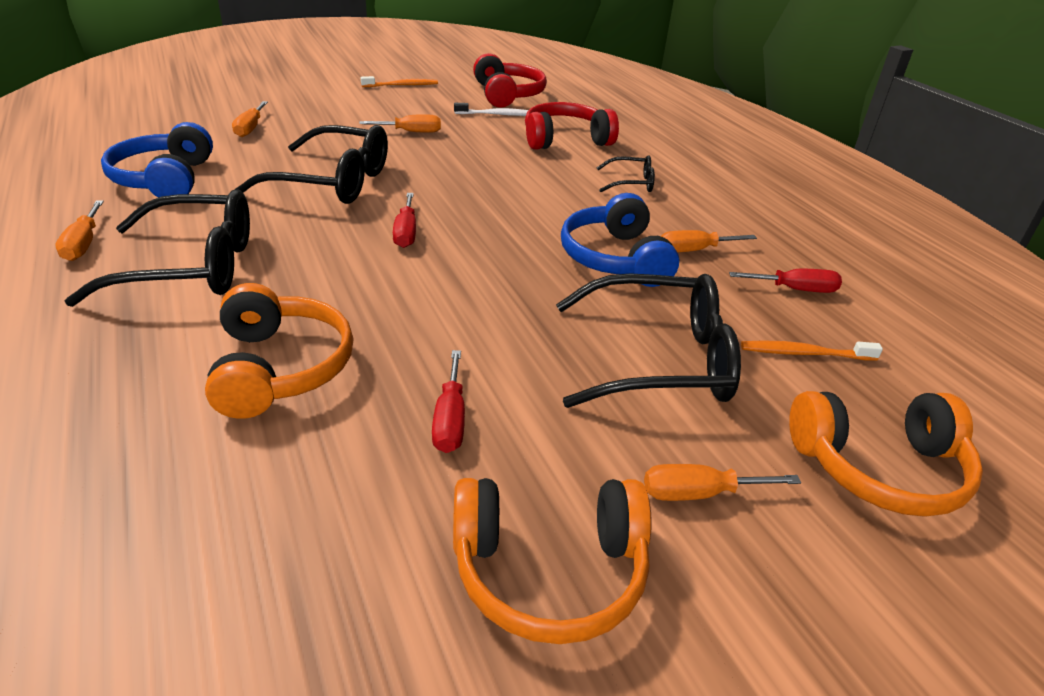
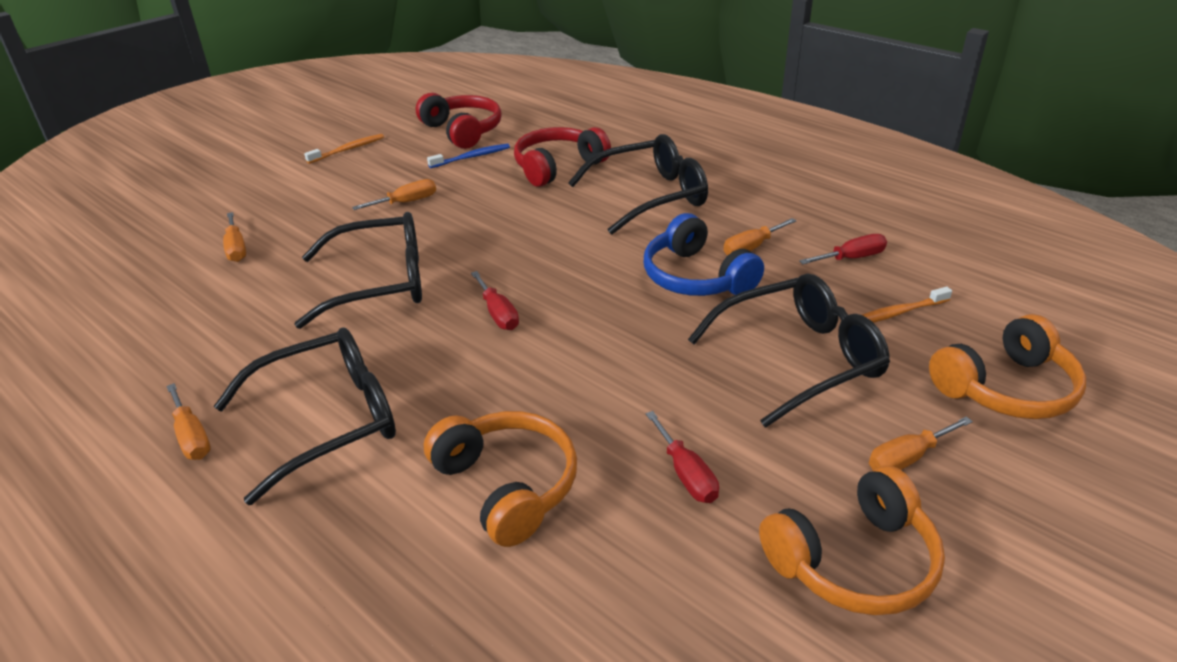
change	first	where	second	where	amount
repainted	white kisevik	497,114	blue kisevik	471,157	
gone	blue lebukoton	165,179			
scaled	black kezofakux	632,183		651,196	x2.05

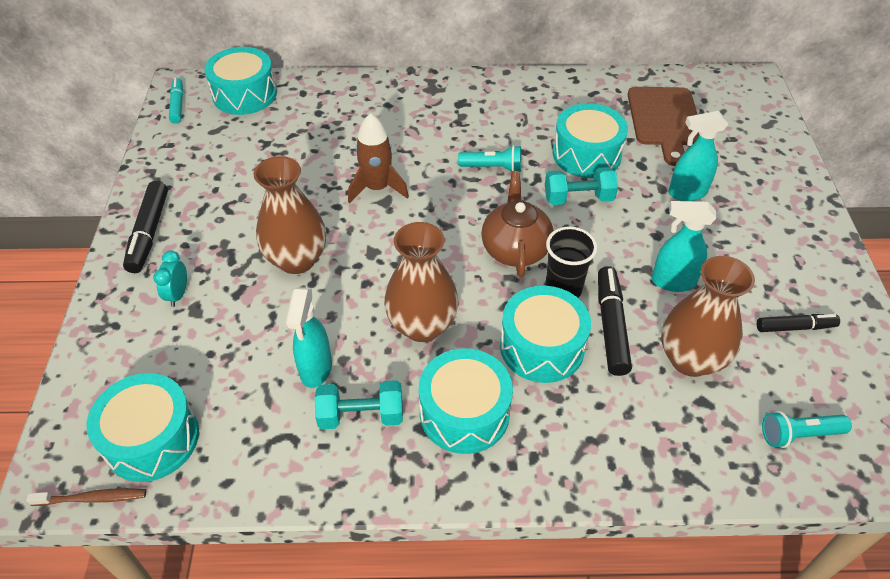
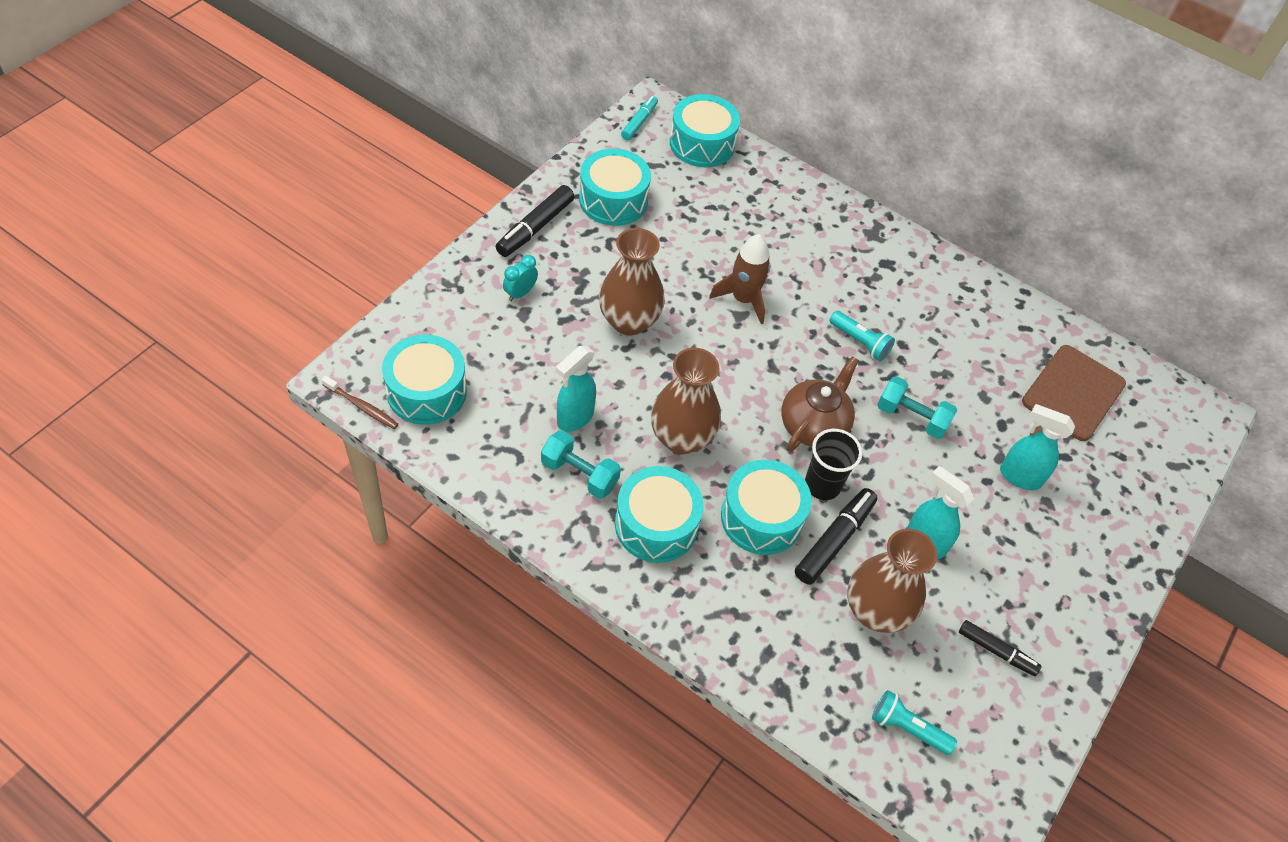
change	first	where	second	where	amount
shifted	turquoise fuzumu	586,154		613,200	

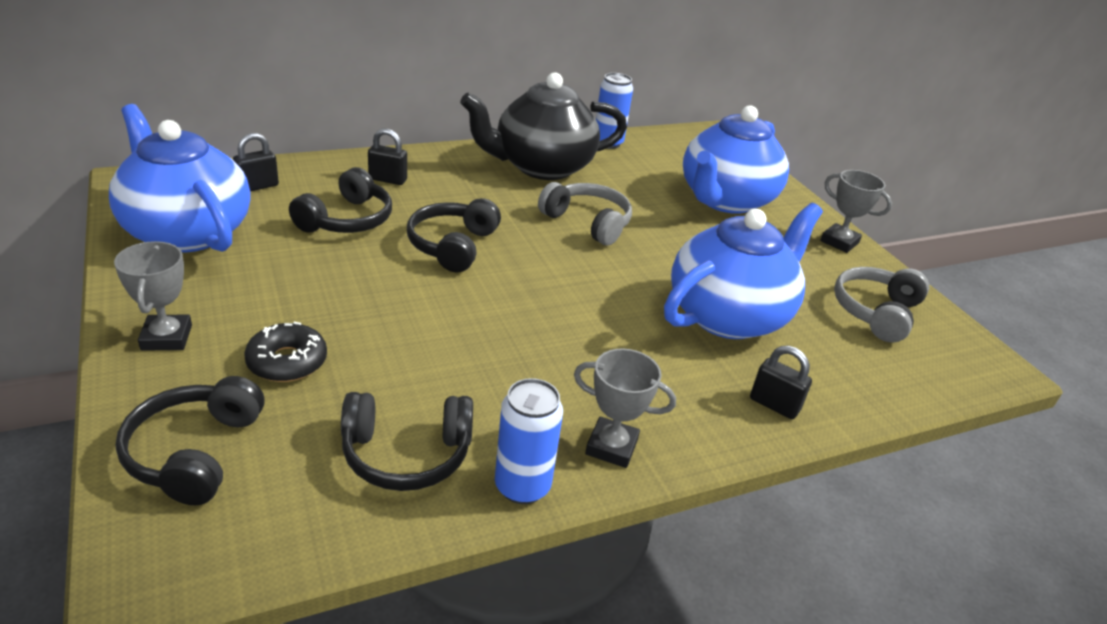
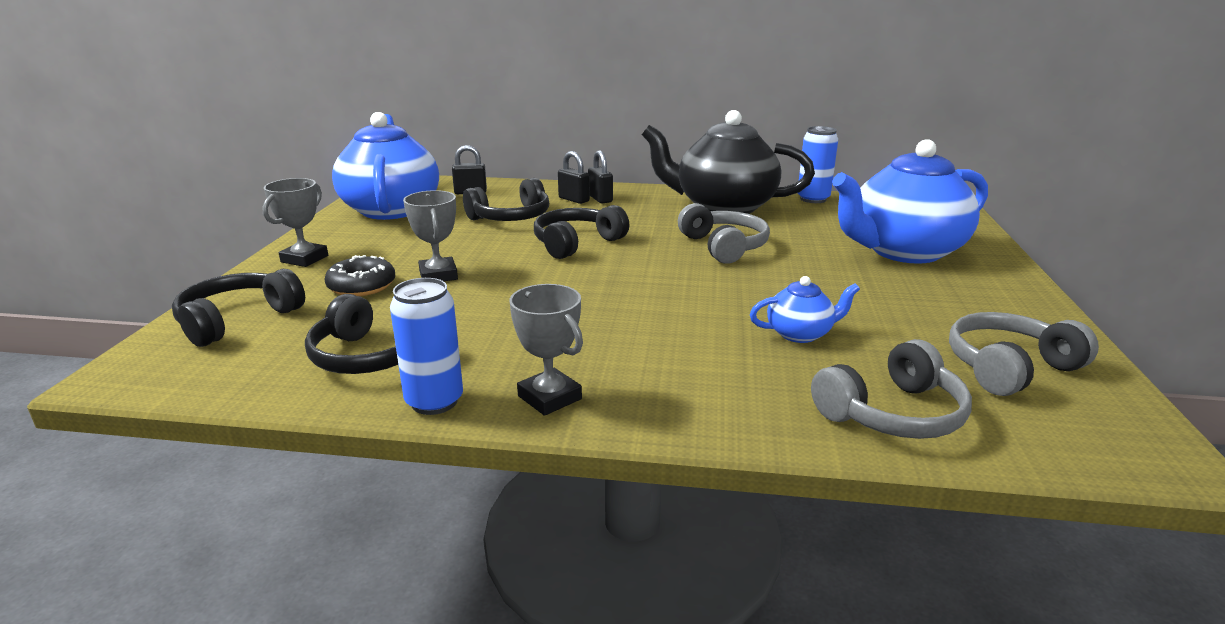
change	first	where	second	where	amount
shifted	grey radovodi	839,242		438,275	
scaled	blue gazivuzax	729,316		800,334	x0.45
shifted	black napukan	774,405		600,199	
new			grey lebukoton	892,413	

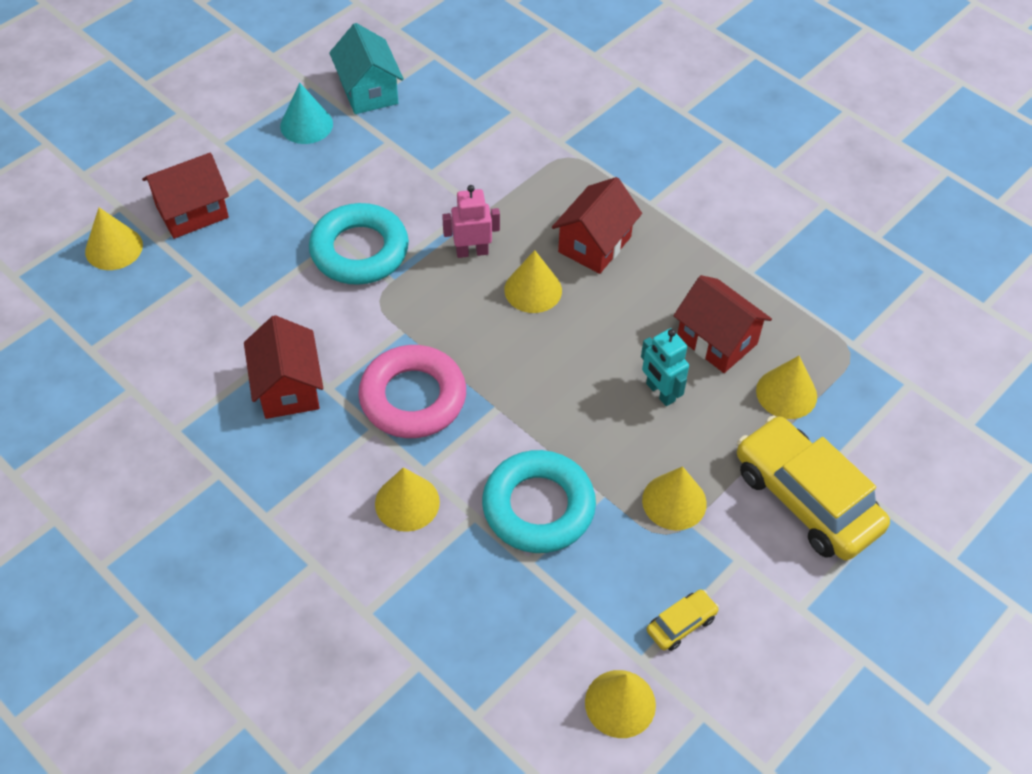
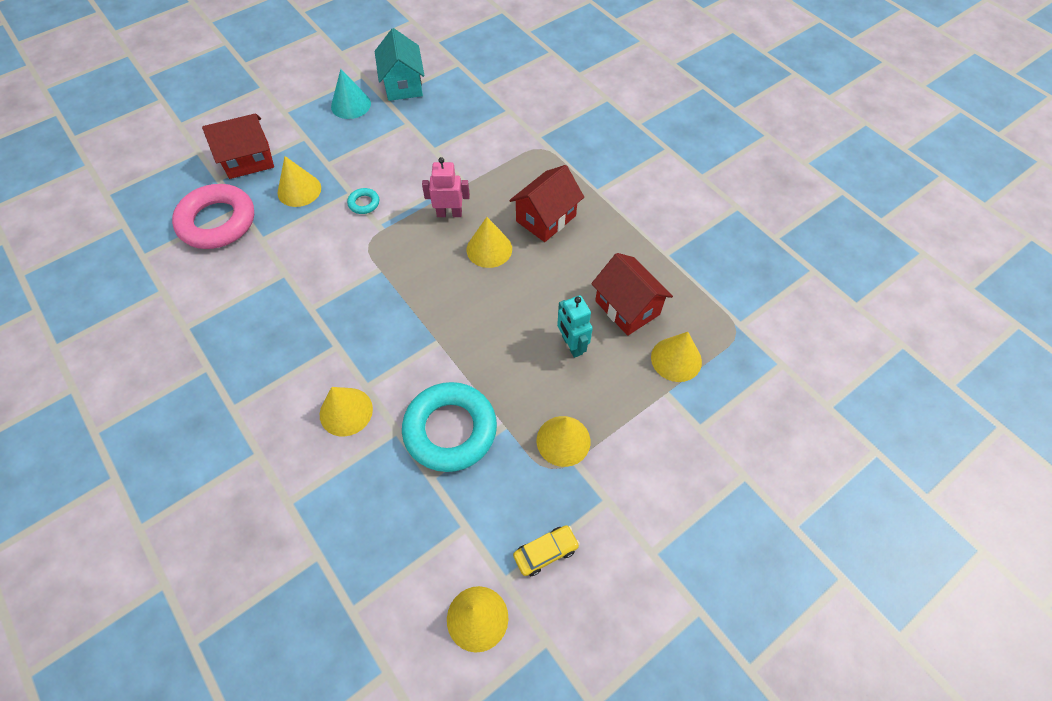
change	first	where	second	where	amount
scaled	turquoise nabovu	359,251		364,203	x0.41
shifted	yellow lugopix	114,248		299,190	
gone	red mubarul	288,388			
shifted	pink nabovu	413,398		217,222	
gone	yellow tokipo	806,499			

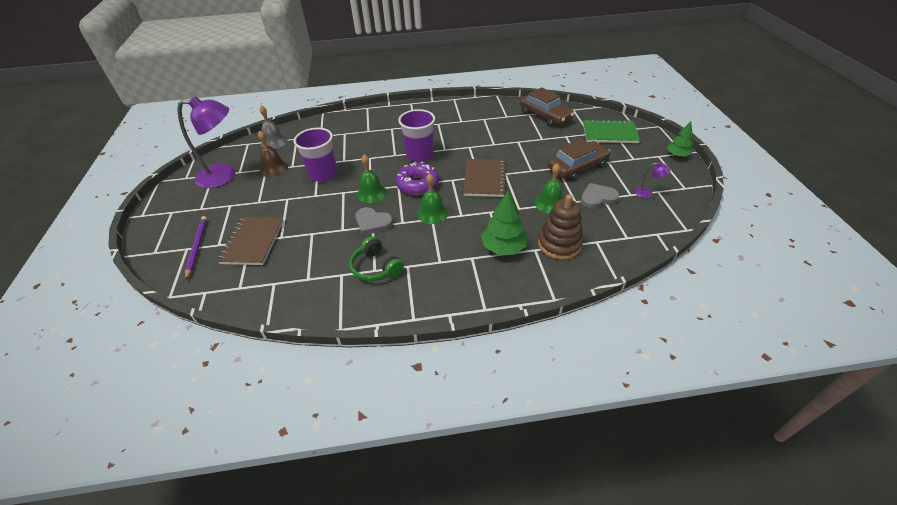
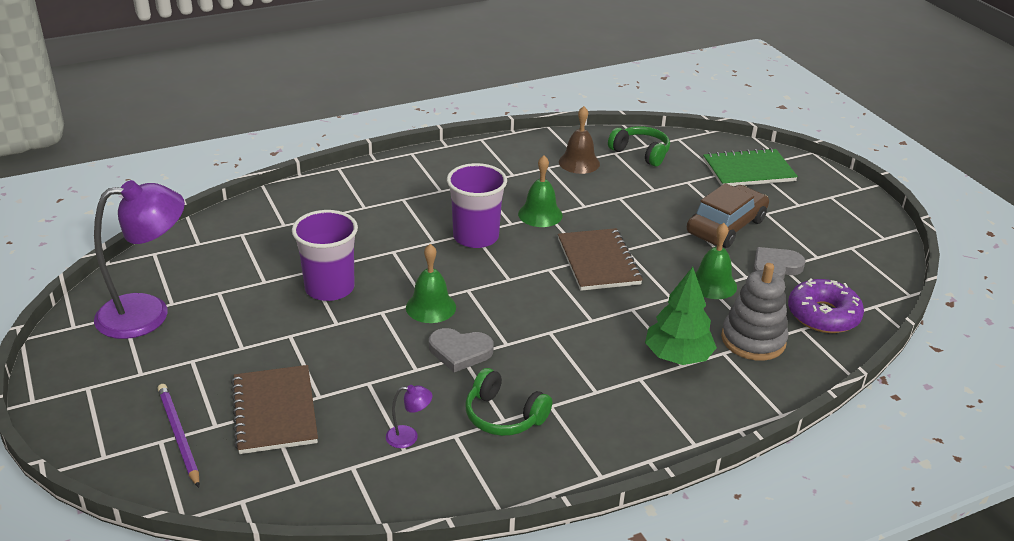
change	first	where	second	where	amount
swapped	brown tokipo	545,116	green lebukoton	640,153	
gone	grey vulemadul	274,142			
gone	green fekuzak	677,155			
shifted	brown vulemadul	274,168		579,162	
shifted	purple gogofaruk	417,184		823,315	
shifted	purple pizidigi	647,193		409,437	
shifted	green vulemadul	432,213		540,214	
repainted	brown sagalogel	559,244	grey sagalogel	753,340	

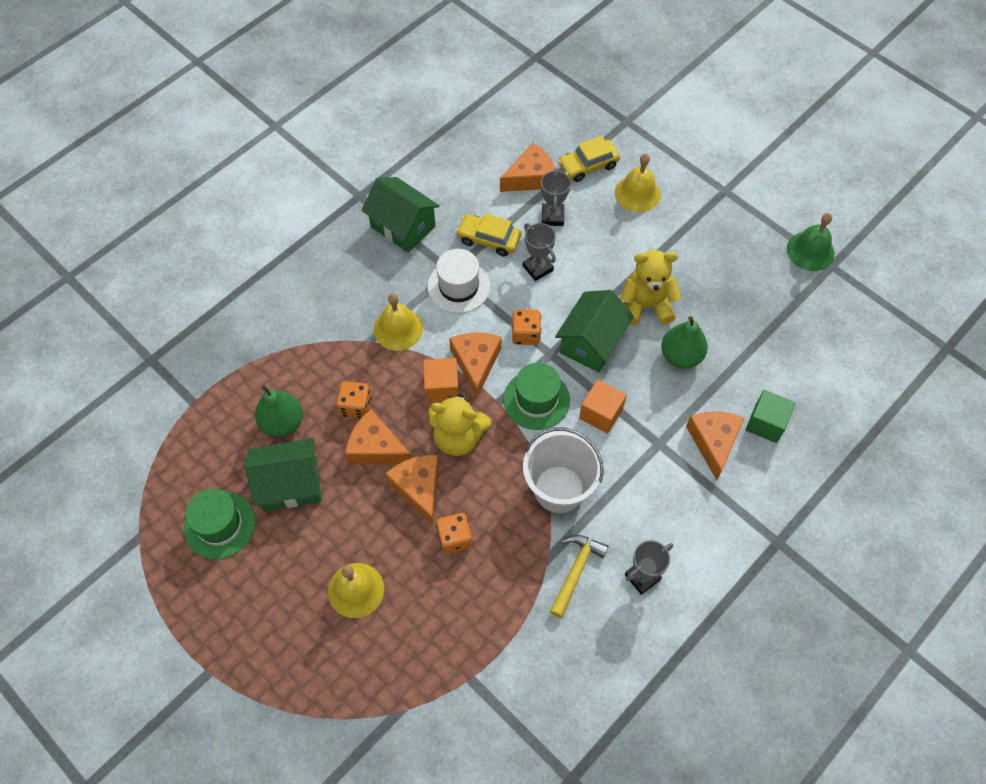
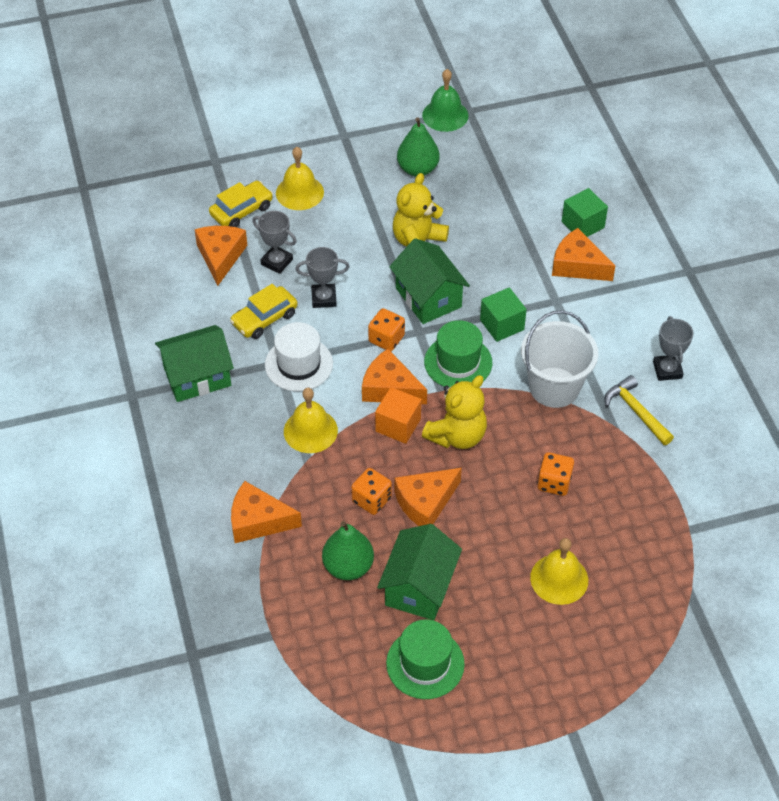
change	first	where	second	where	amount
rotated	yellow tokipo	588,165		241,210	135 degrees counterclockwise
shifted	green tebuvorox	681,356		417,169	
repainted	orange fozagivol	601,413	green fozagivol	502,325	
shifted	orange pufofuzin	418,488		258,521	

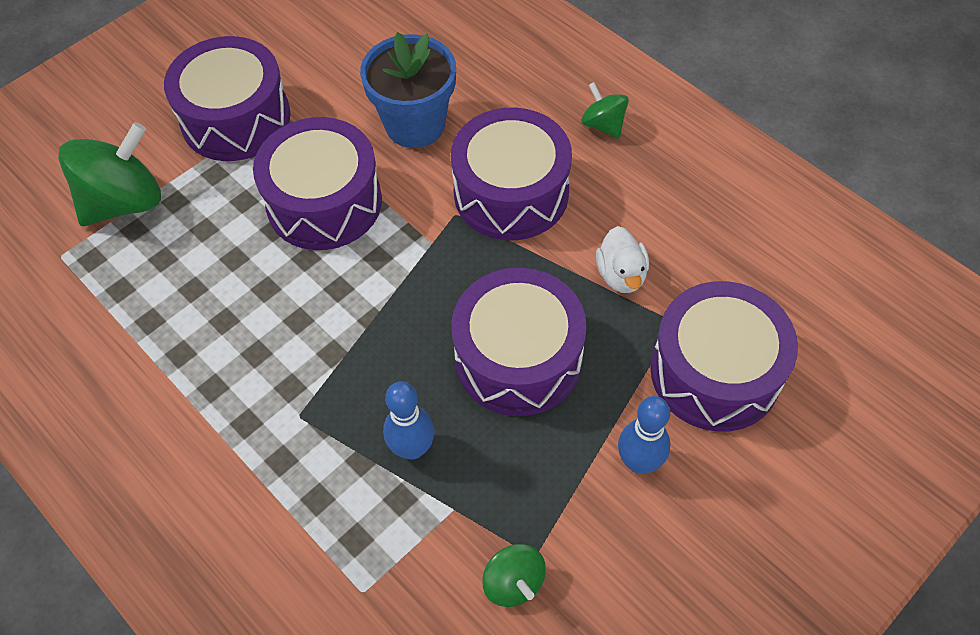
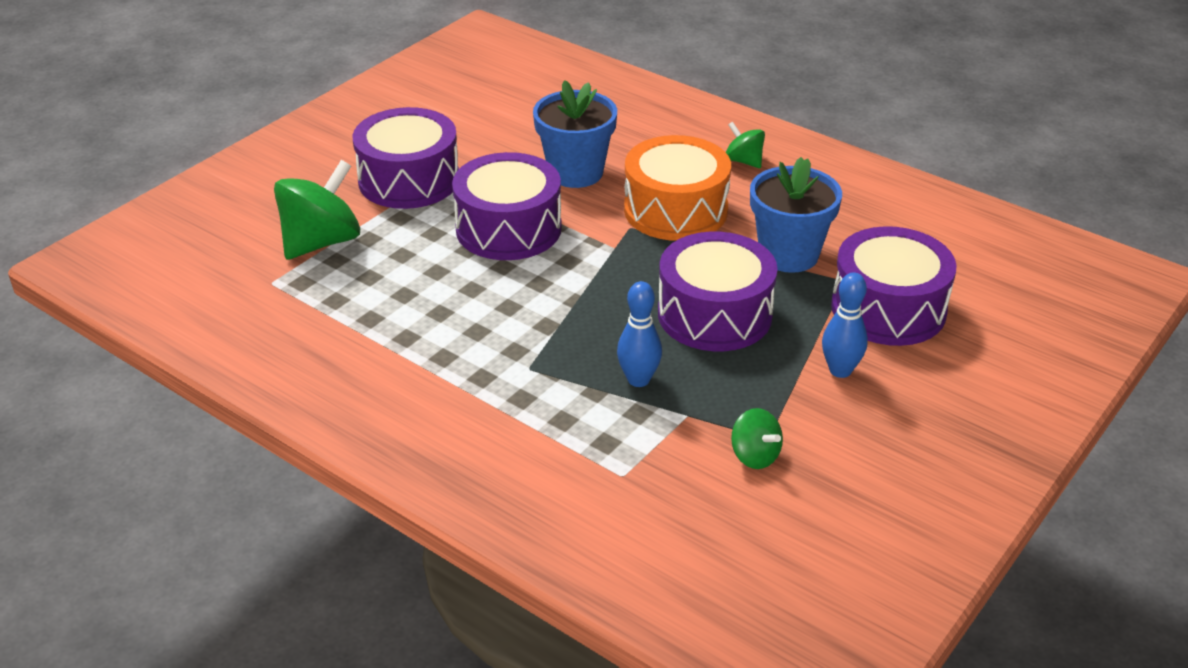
change	first	where	second	where	amount
repainted	purple fuzumu	511,193	orange fuzumu	675,210	
swapped	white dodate	621,275	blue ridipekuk	788,254	

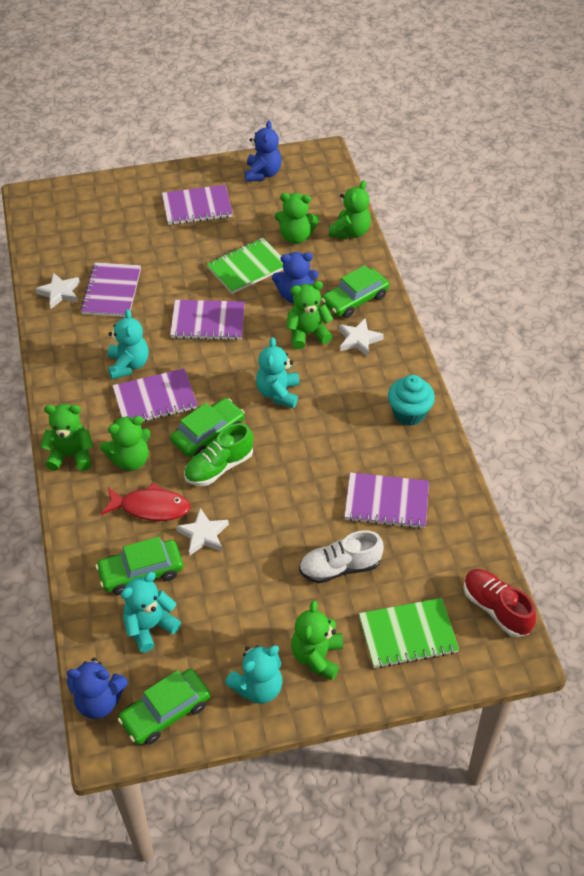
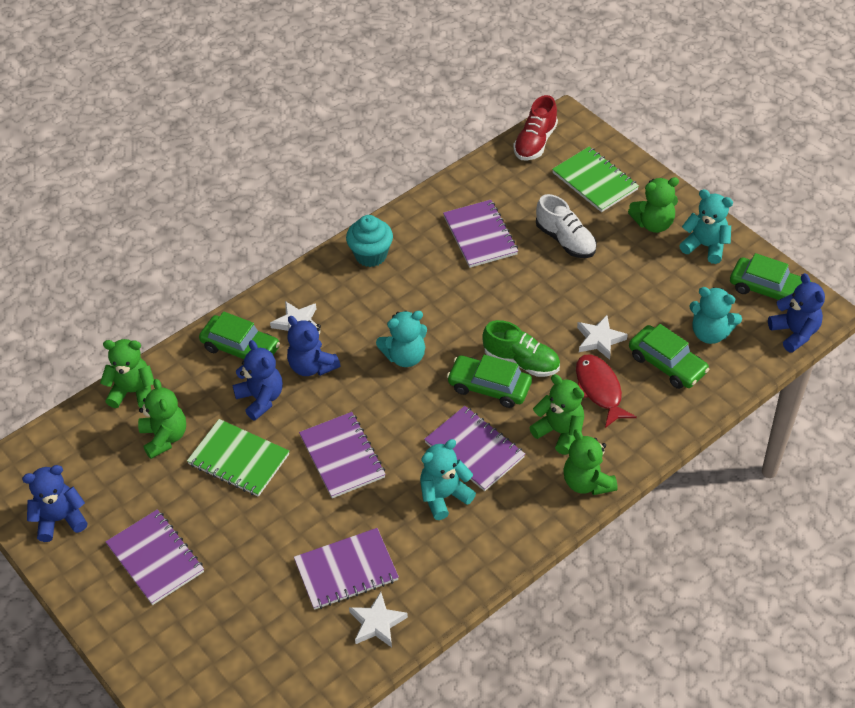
change	first	where	second	where	amount
repainted	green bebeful	307,334	blue bebeful	312,366	

